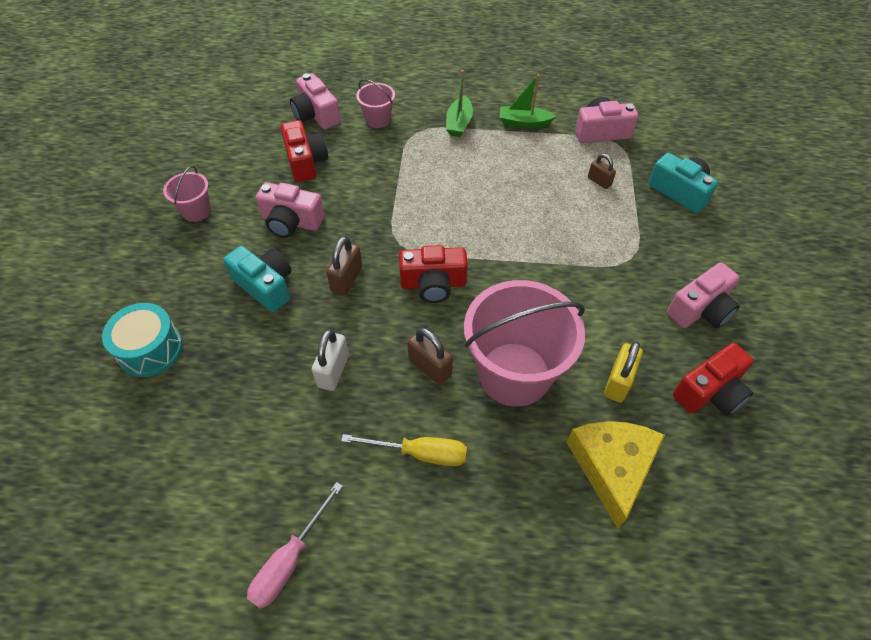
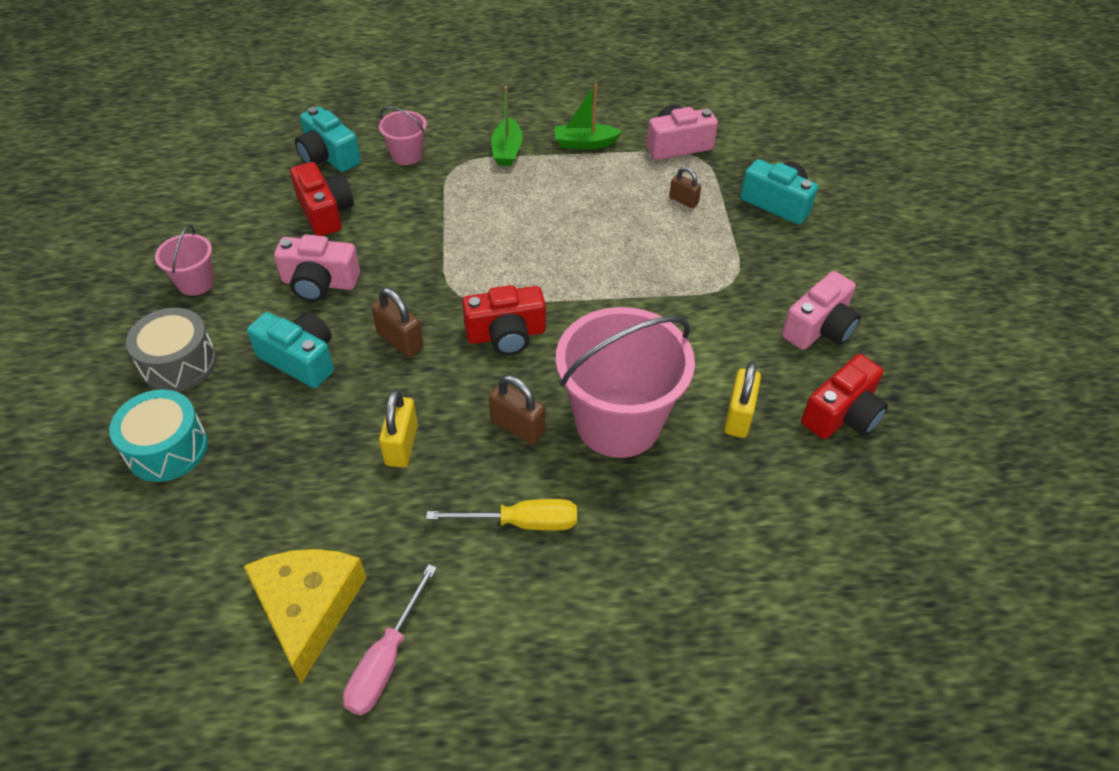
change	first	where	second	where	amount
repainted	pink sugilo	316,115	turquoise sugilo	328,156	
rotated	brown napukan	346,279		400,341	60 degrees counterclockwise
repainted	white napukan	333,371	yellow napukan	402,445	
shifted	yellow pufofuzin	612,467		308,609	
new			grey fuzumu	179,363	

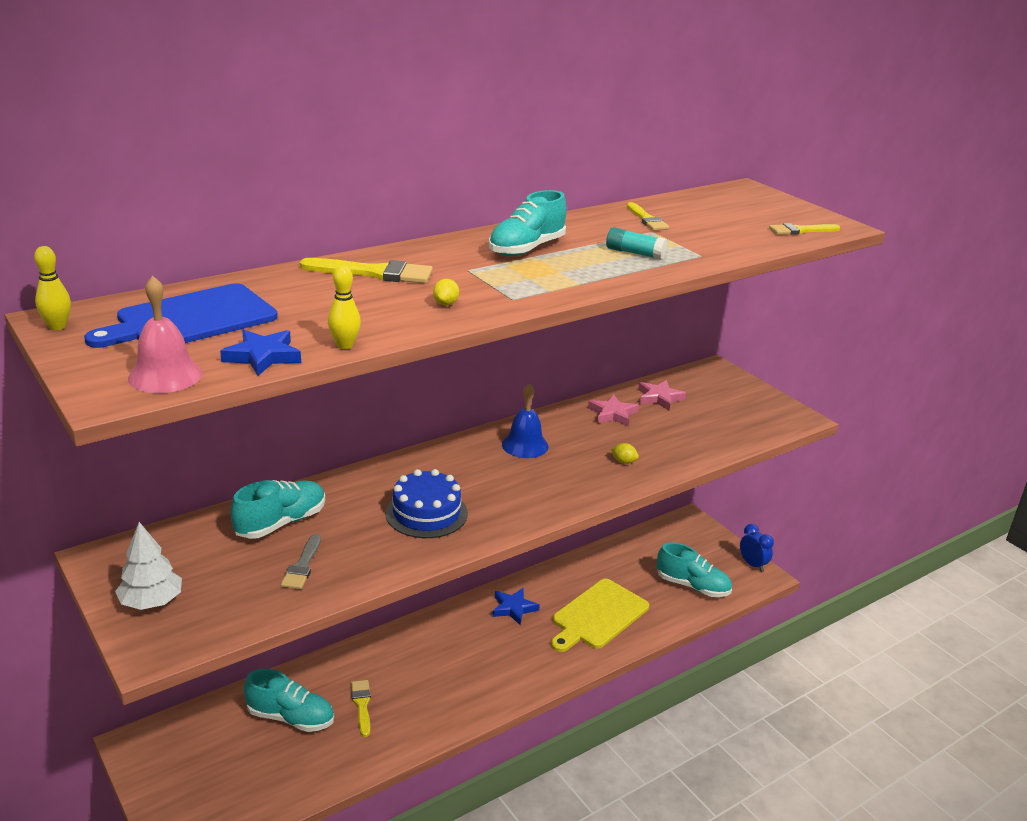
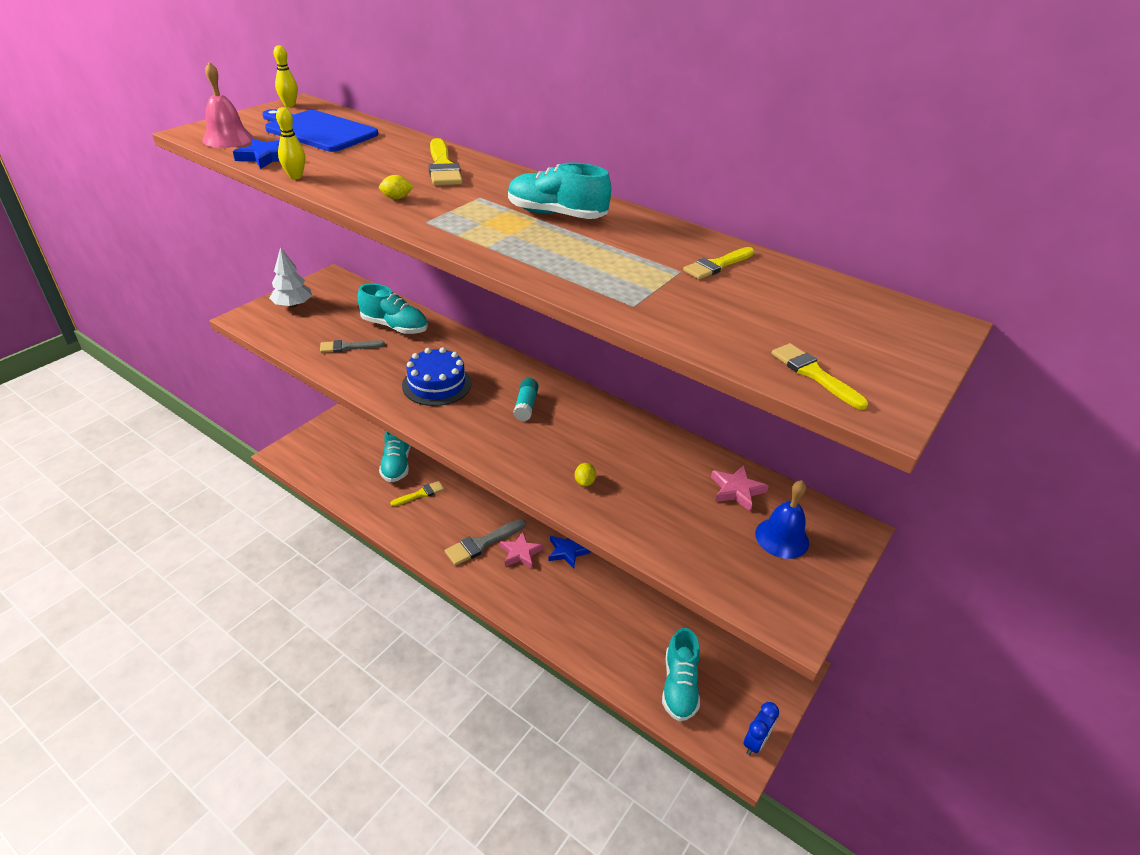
change	first	where	second	where	amount
shifted	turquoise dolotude	635,253		526,406	
shifted	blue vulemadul	525,445		782,538	
shifted	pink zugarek	612,414		520,553	
gone	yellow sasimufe	598,616			
new			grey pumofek	482,543	

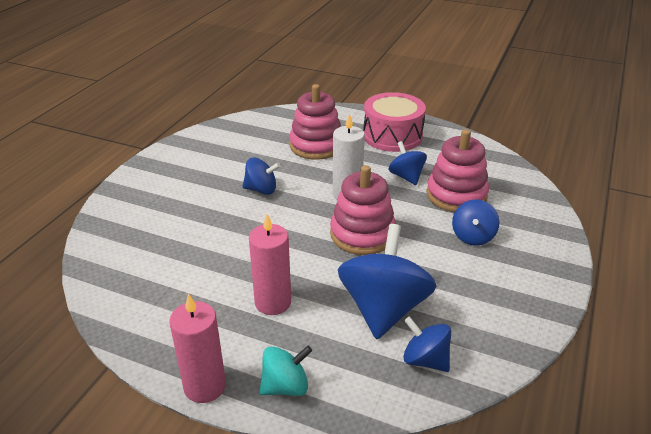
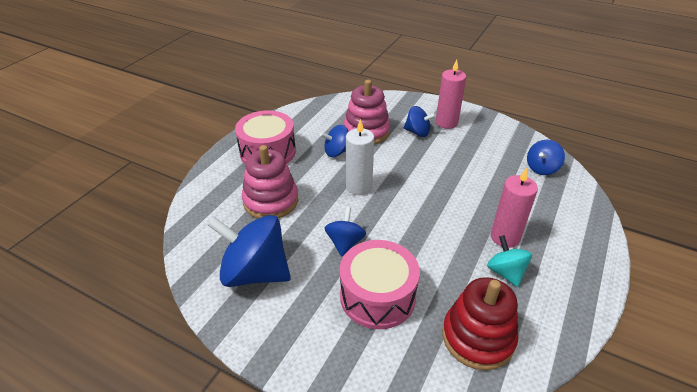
change	first	where	second	where	amount
gone	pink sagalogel	362,234			
shifted	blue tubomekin	384,309		255,272	
shifted	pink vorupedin	205,386		446,122	
shifted	turquoise tubomekin	285,386		505,272	
new			pink fuzumu	377,296	
new			red sagalogel	477,337	

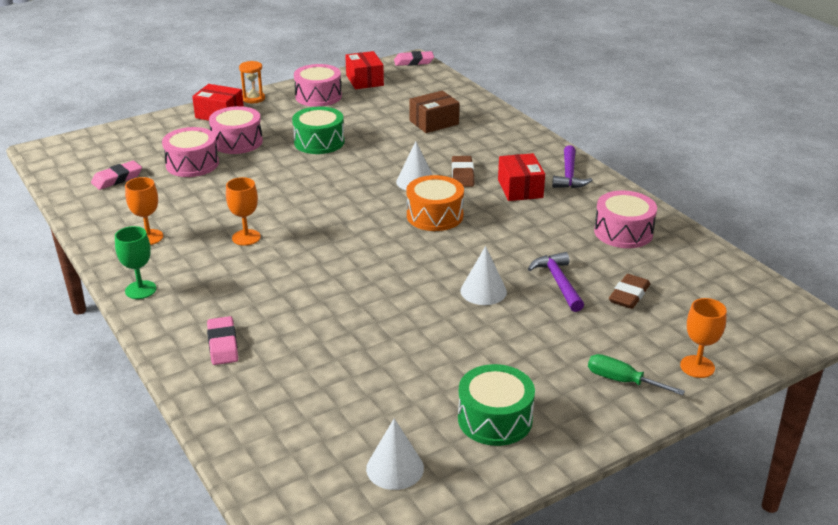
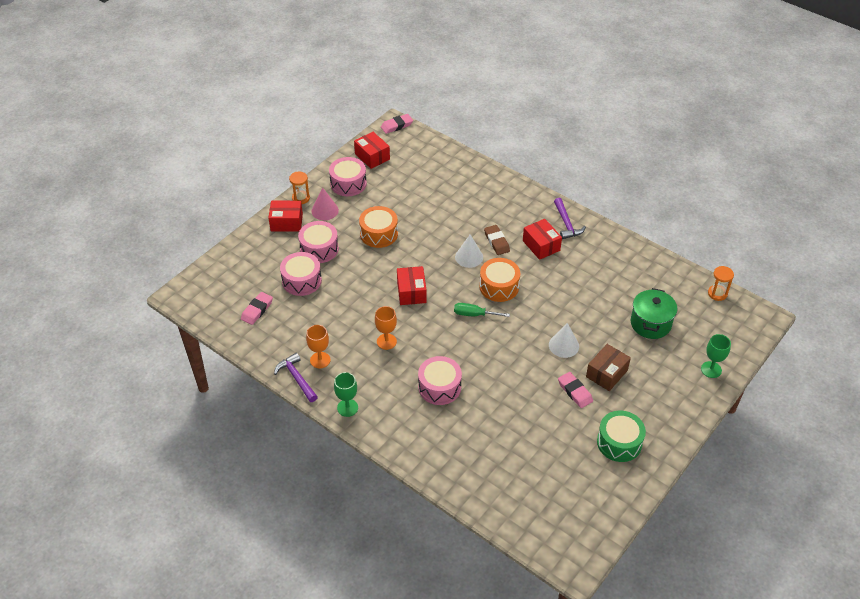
change	first	where	second	where	amount
shifted	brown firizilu	434,122		606,373	
repainted	green fuzumu	319,142	orange fuzumu	379,234	
shifted	pink fuzumu	623,232		439,387	
shifted	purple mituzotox	558,282		297,378	
swapped	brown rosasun	629,295	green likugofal	650,324	
repainted	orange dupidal	697,367	green dupidal	711,369	
shifted	pink rosasun	222,344		575,392	
shifted	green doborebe	622,381		474,314	
gone	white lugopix	395,468			
new			pink lugopix	325,210	
new			red firizilu	411,292	
new			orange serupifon	717,293	

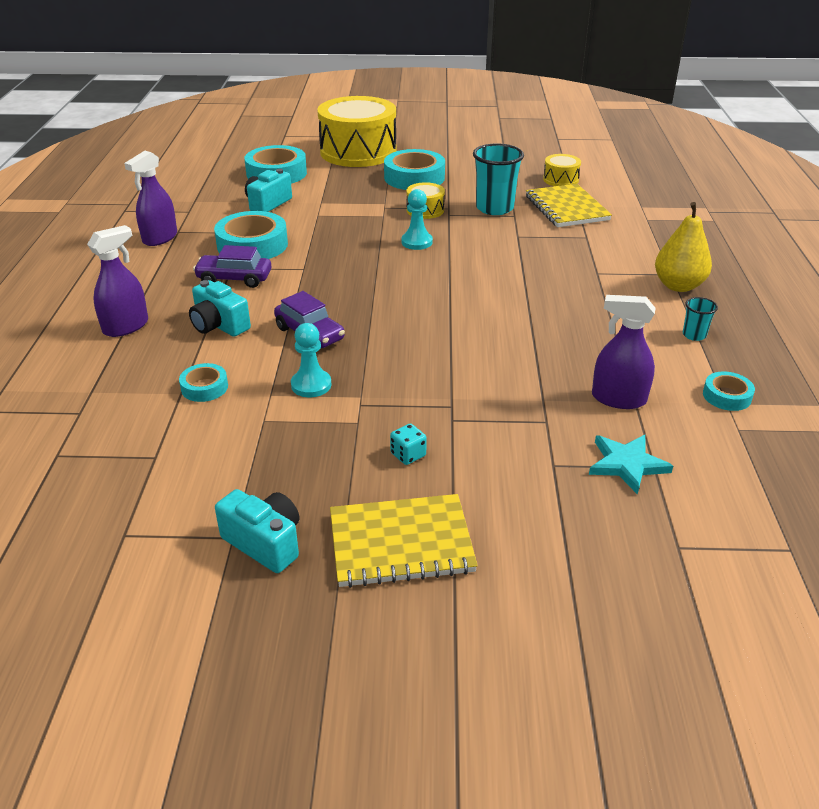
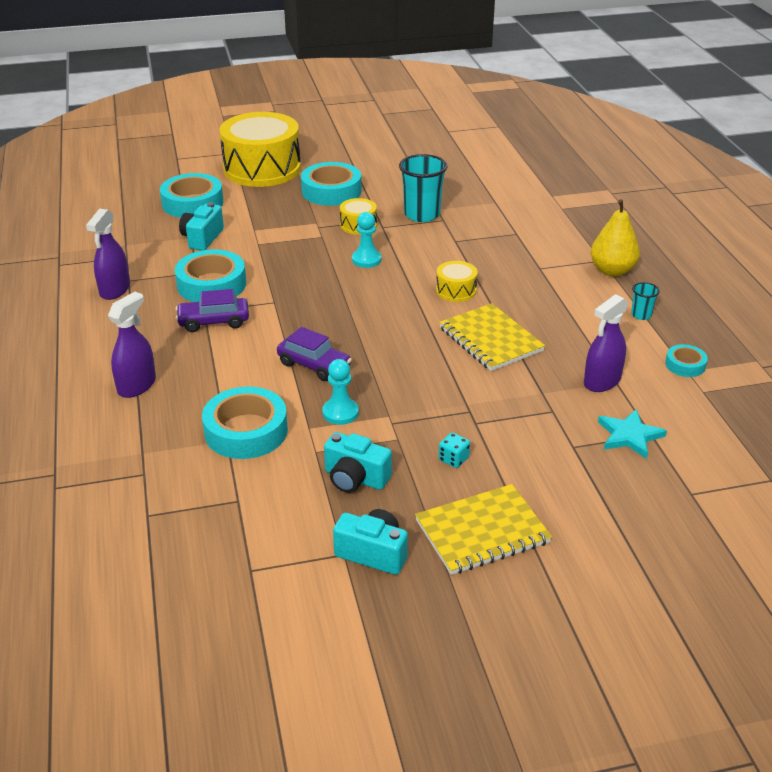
change	first	where	second	where	amount
shifted	yellow fuzumu	560,179		456,290	
shifted	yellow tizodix	566,208		490,339	
shifted	turquoise sugilo	219,325		355,478	
rotated	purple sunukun	618,399		602,381	45 degrees counterclockwise
scaled	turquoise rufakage	204,387		246,431	x1.95

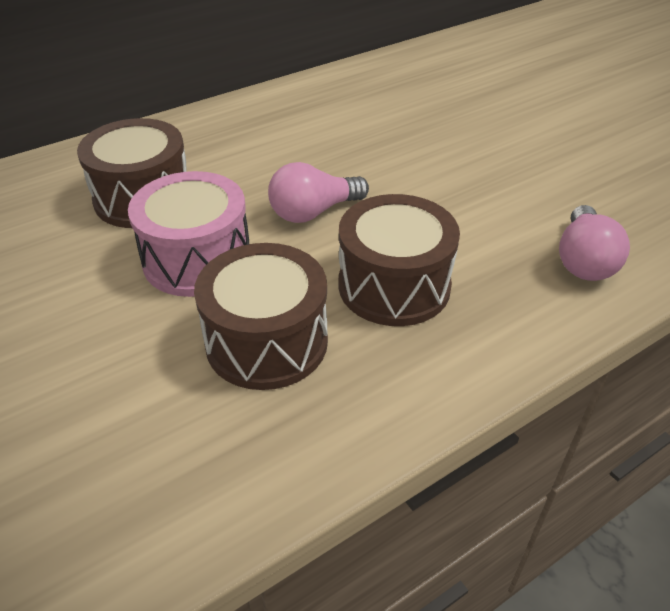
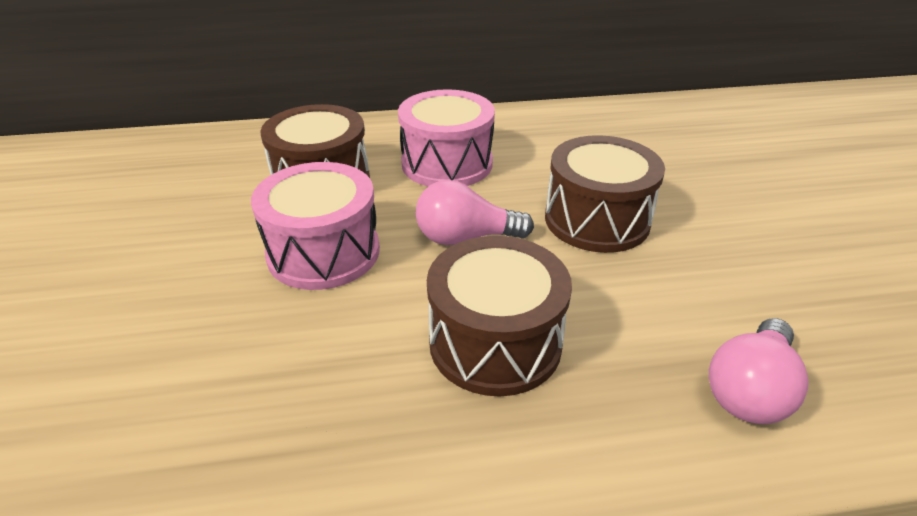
change	first	where	second	where	amount
shifted	brown fuzumu	266,342		597,220	
new			pink fuzumu	447,163	

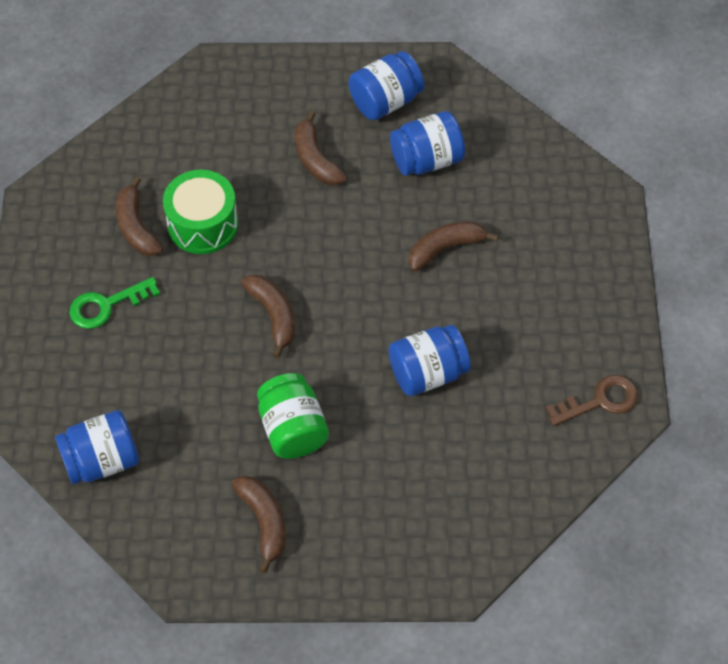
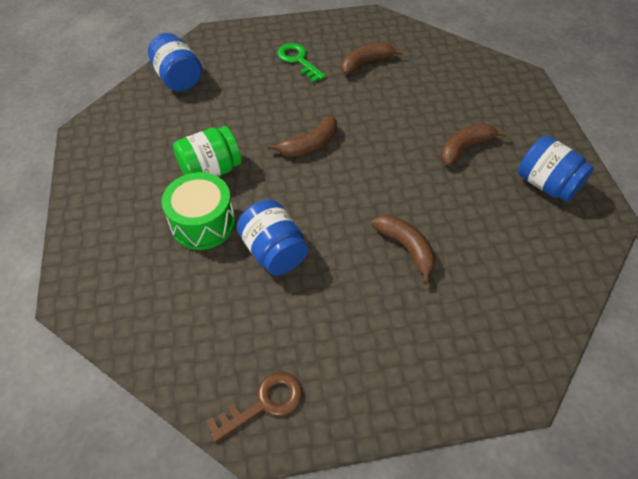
change	first	where	second	where	amount
gone	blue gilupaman	426,160			
shifted	green fuzumu	203,224		203,223	
rotated	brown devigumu	600,401		264,403	90 degrees counterclockwise
gone	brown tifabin	264,522			

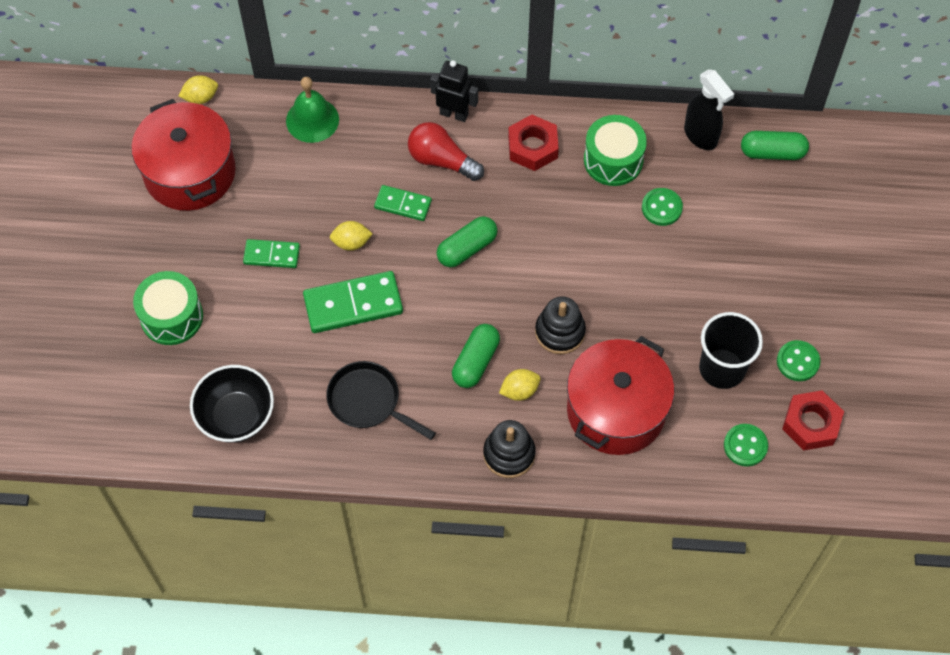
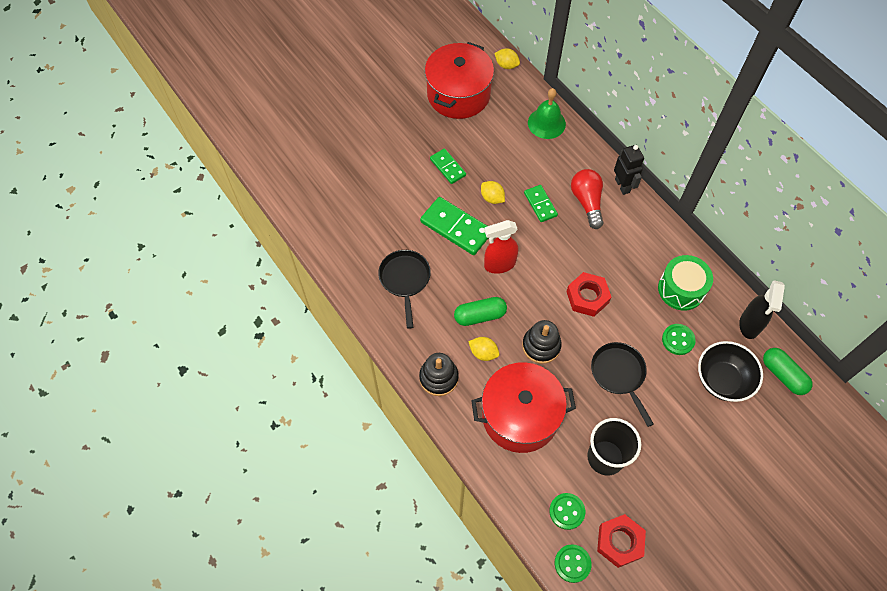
change	first	where	second	where	amount
shifted	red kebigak	532,147		587,297	
gone	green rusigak	467,248			
gone	green fuzumu	172,317			
shifted	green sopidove	797,361		572,563	
shifted	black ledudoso	236,416		722,380	
new			red sunukun	499,264	
new			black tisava	619,375	

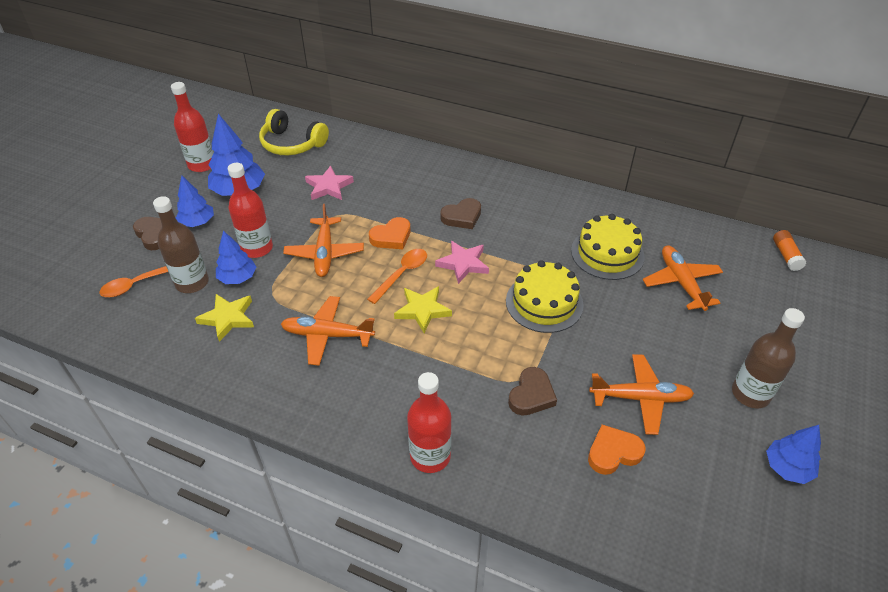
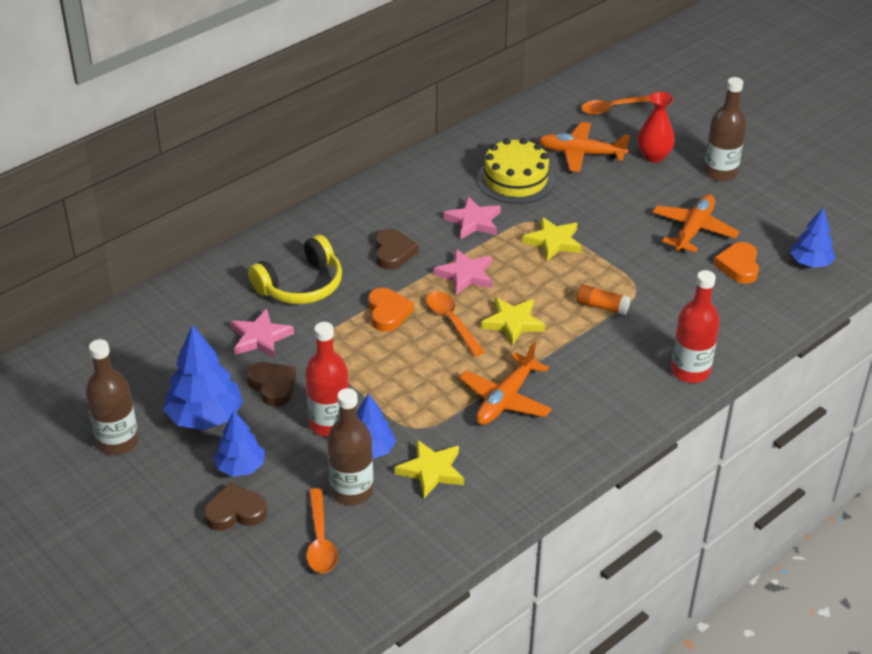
change	first	where	second	where	amount
repainted	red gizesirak	202,165	brown gizesirak	118,441	
shifted	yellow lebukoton	292,144		301,285	
gone	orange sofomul	324,253			
shifted	orange dolotude	786,255		602,306	
swapped	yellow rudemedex	544,303	yellow zugarek	553,242	
shifted	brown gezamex	531,395		273,386	
shifted	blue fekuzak	787,468		810,263	
new			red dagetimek	653,156	
new			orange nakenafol	612,108	
new			pink zugarek	473,221	

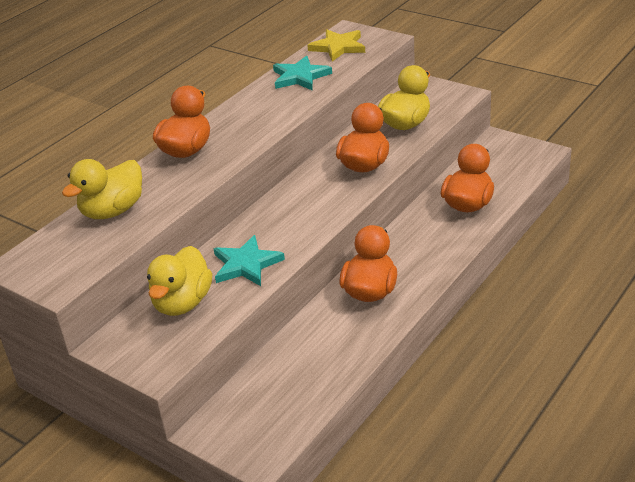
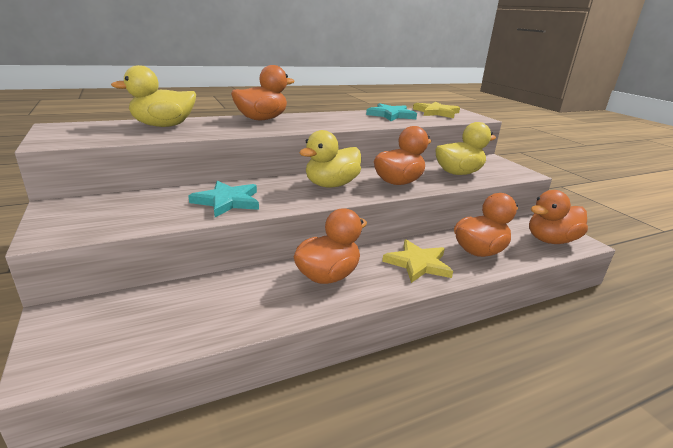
change	first	where	second	where	amount
shifted	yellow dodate	182,303		331,185	
new			orange dodate	550,240	
new			yellow zugarek	418,264	

